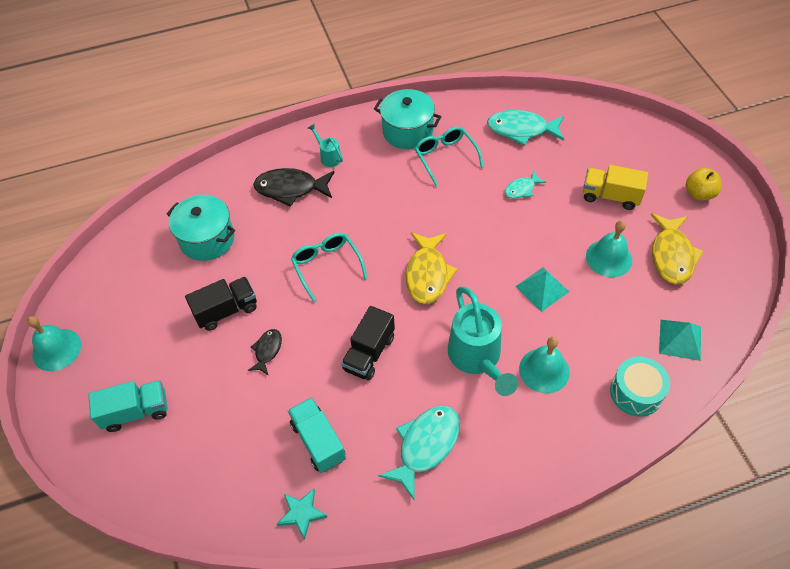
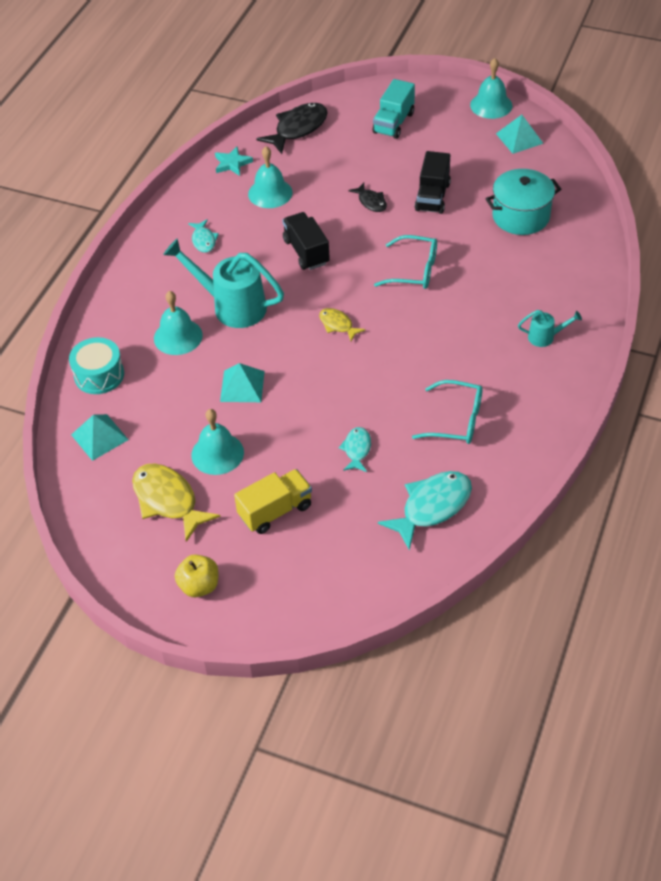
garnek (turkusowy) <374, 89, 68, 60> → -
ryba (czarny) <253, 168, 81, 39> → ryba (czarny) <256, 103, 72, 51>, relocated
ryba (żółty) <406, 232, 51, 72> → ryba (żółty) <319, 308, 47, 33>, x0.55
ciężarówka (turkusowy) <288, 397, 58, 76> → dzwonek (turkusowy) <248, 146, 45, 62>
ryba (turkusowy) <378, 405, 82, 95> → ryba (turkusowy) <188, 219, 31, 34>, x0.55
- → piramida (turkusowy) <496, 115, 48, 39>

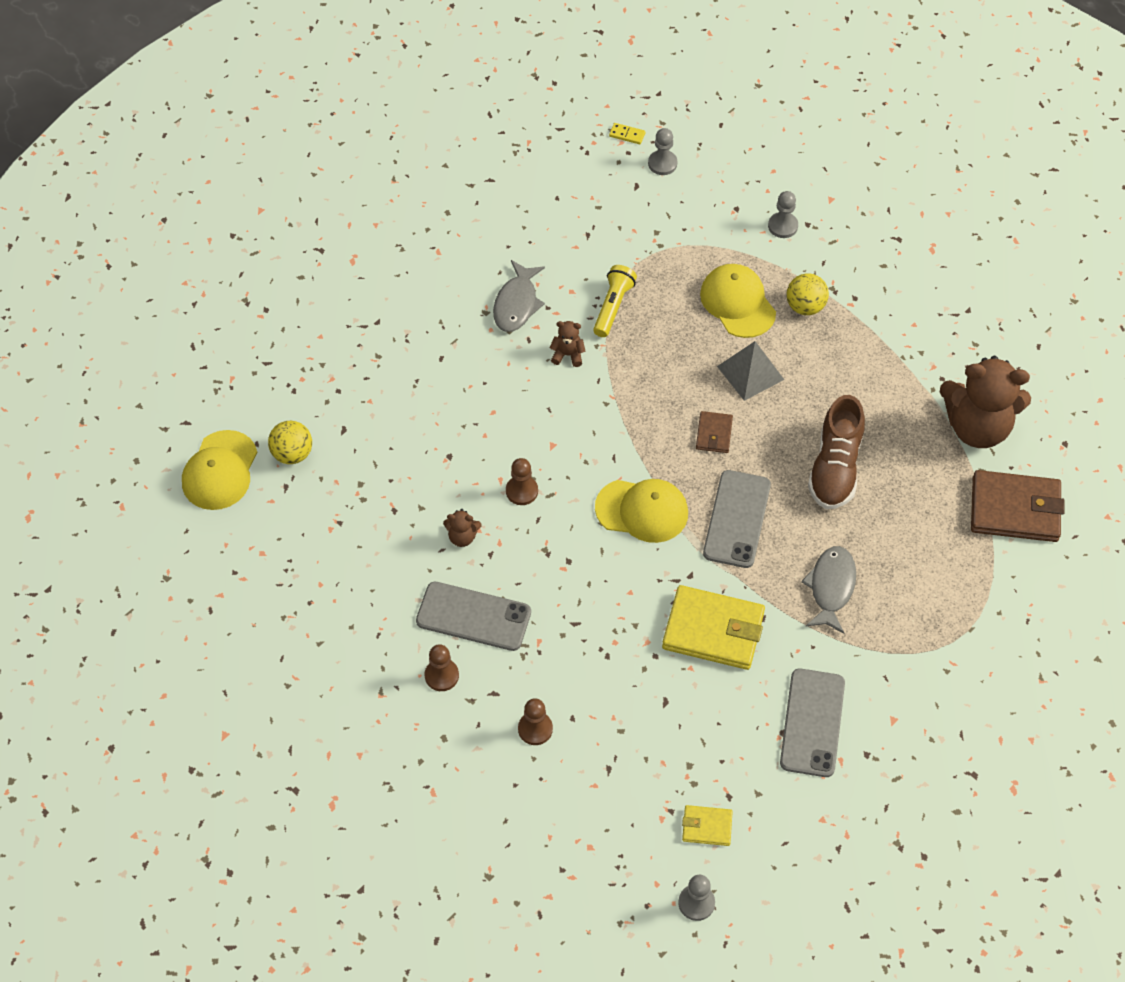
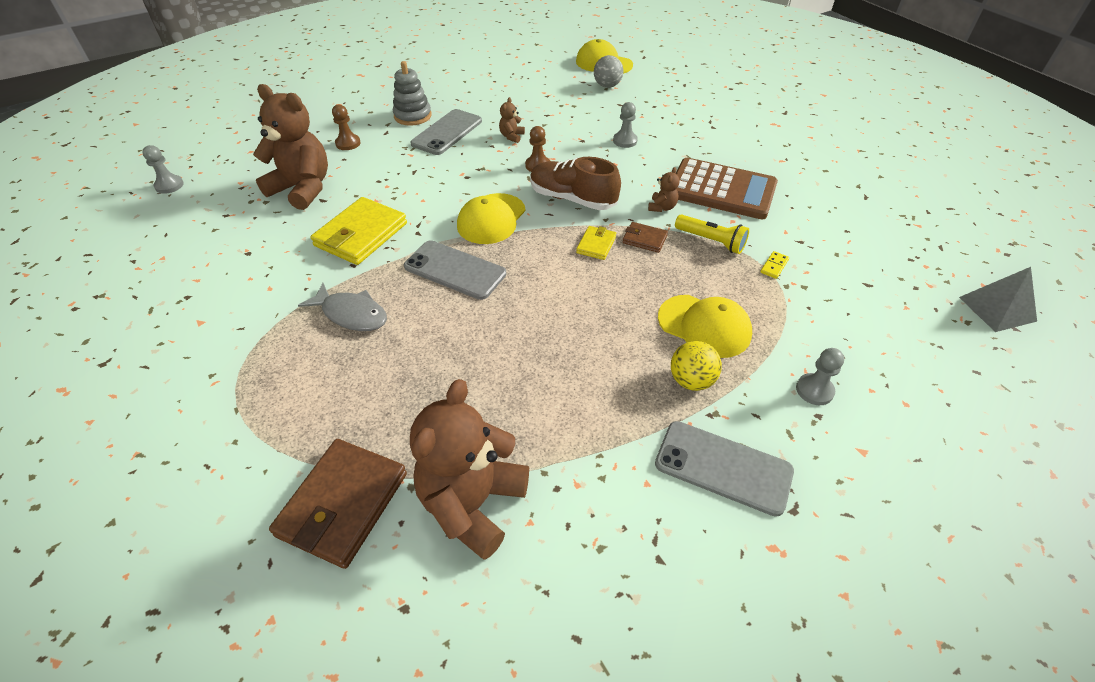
kostka domina (żółty) <609, 123, 36, 21> → kostka domina (żółty) <760, 251, 29, 28>, relocated
pionek (szary) <648, 128, 30, 47> → pionek (szary) <613, 102, 25, 46>, relocated
ryba (szary) <493, 260, 52, 72> → kalkulator (brązowy) <675, 158, 103, 61>
czapka (żółty) <700, 264, 76, 74> → czapka (żółty) <658, 295, 94, 63>, 45 degrees clockwise
piramida (szary) <717, 341, 67, 60> → piramida (szary) <959, 267, 78, 65>, relocated
but (brązowy) <808, 395, 57, 114> → but (brązowy) <530, 157, 91, 53>, relocated
portfel (brązowy) <696, 411, 37, 42> → portfel (brązowy) <622, 222, 46, 31>, relocated
piłka (żółty) <268, 421, 44, 43> → piłka (szary) <594, 55, 29, 33>
pionek (brązowy) <425, 644, 34, 47> → zabawka nakładanka (szary) <393, 61, 39, 65>
telefon (szary) <780, 668, 65, 109> → telefon (szary) <655, 421, 139, 96>, relocated
portfel (żółty) <682, 805, 51, 41> → portfel (żółty) <576, 226, 40, 34>, relocated
- → miś (brązowy) <253, 84, 75, 126>

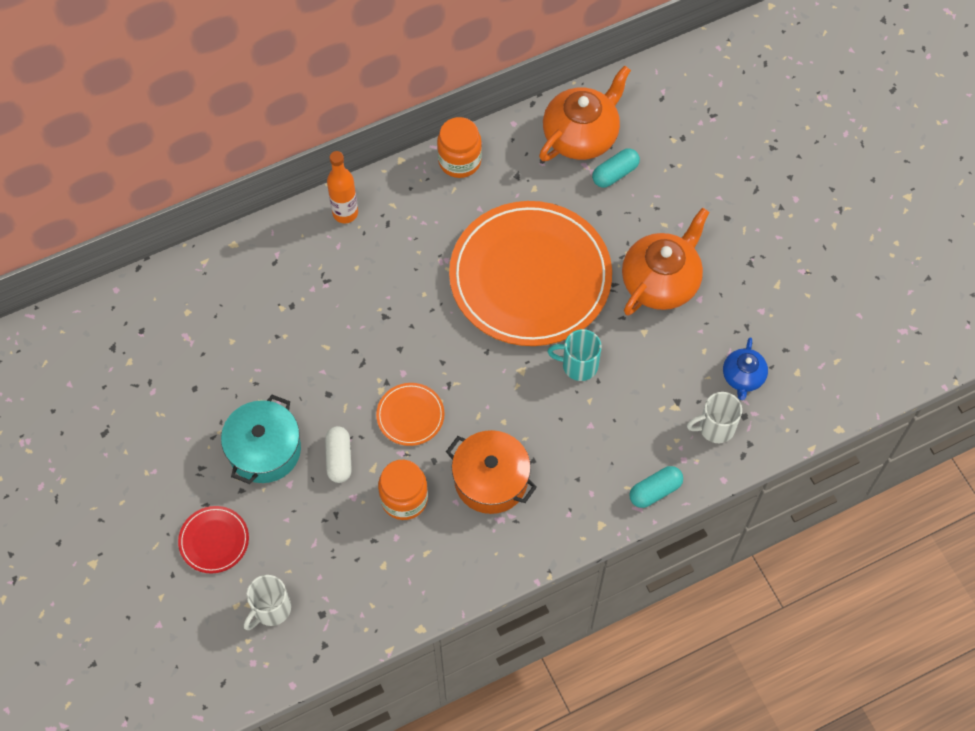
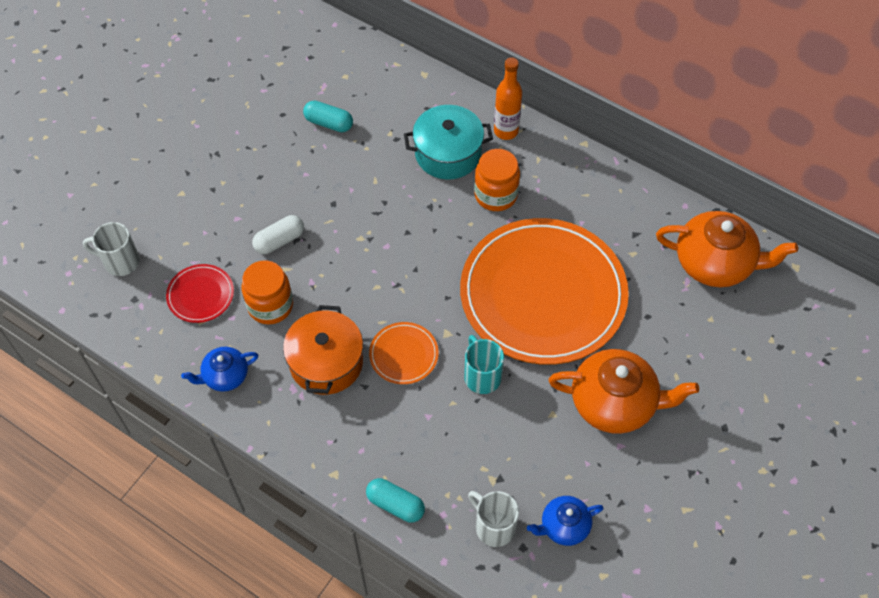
słoik (pomarańczowy) <437, 117, 45, 61> → słoik (pomarańczowy) <474, 149, 46, 62>, relocated
kapsułka (turkusowy) <592, 148, 48, 40> → kapsułka (turkusowy) <303, 100, 50, 32>, relocated
talerz (pomarańczowy) <376, 383, 69, 63> → talerz (pomarańczowy) <369, 322, 70, 62>, relocated
garnek (turkusowy) <221, 395, 80, 89> → garnek (turkusowy) <404, 105, 89, 75>, relocated
talerz (czerwony) <178, 506, 71, 68> → talerz (czerwony) <166, 264, 68, 59>, relocated
- → imbryk (niebieski) <181, 347, 77, 45>

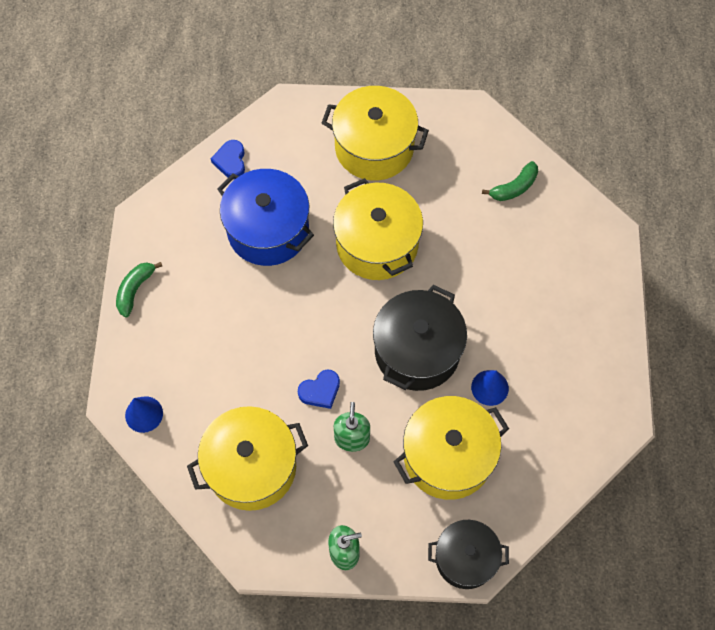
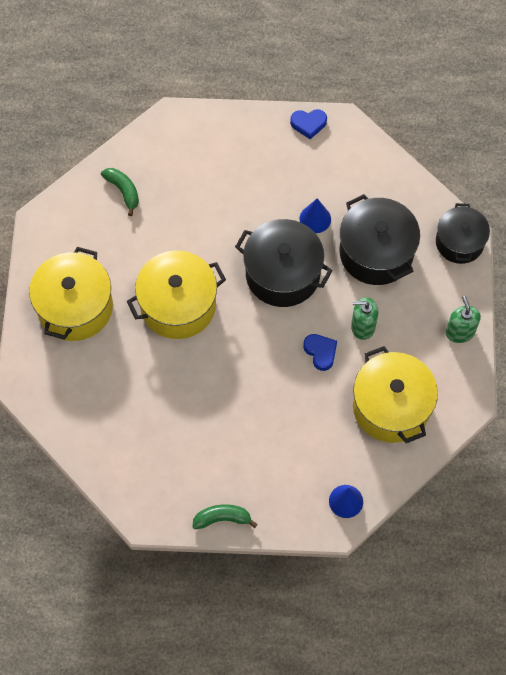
serce (niebieski) <211, 140, 34, 39> → serce (niebieski) <290, 109, 37, 30>, relocated
garnek (niebieski) <217, 169, 97, 97> → -
banan (zielony) <116, 262, 46, 55> → banan (zielony) <192, 504, 65, 25>, 150 degrees clockwise
garnek (żółty) <394, 396, 115, 104> → garnek (czarny) <340, 194, 80, 91>

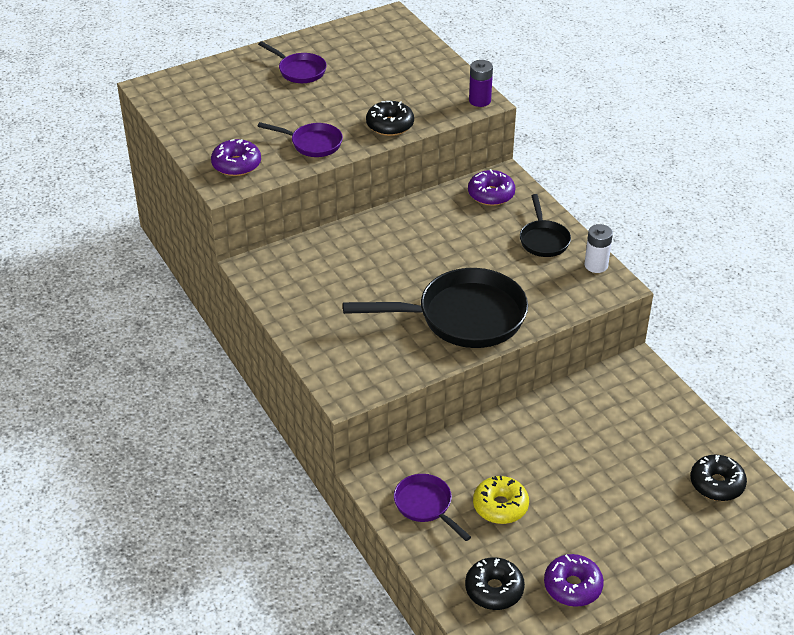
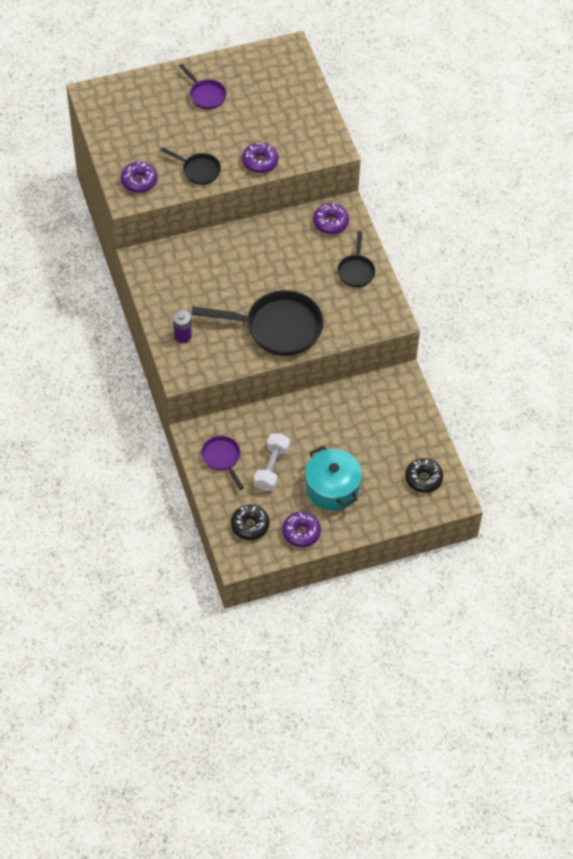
bateria (fioletowy) <469, 60, 24, 47> → bateria (fioletowy) <173, 310, 19, 33>, relocated
donut (czarny) <366, 101, 48, 35> → donut (fioletowy) <242, 142, 37, 31>
patelnia (fioletowy) <258, 122, 85, 35> → patelnia (czarny) <160, 147, 61, 38>
bateria (biały) <584, 224, 29, 49> → -
donut (żółty) <473, 476, 56, 48> → hantel (biały) <254, 433, 36, 58>
- → garnek (turkusowy) <305, 446, 57, 65>

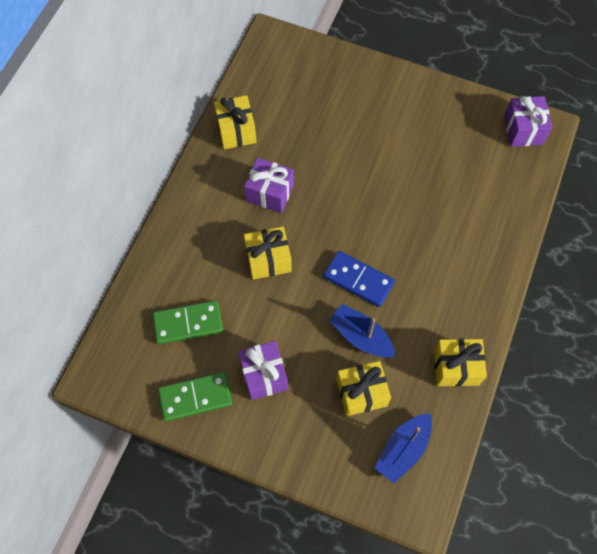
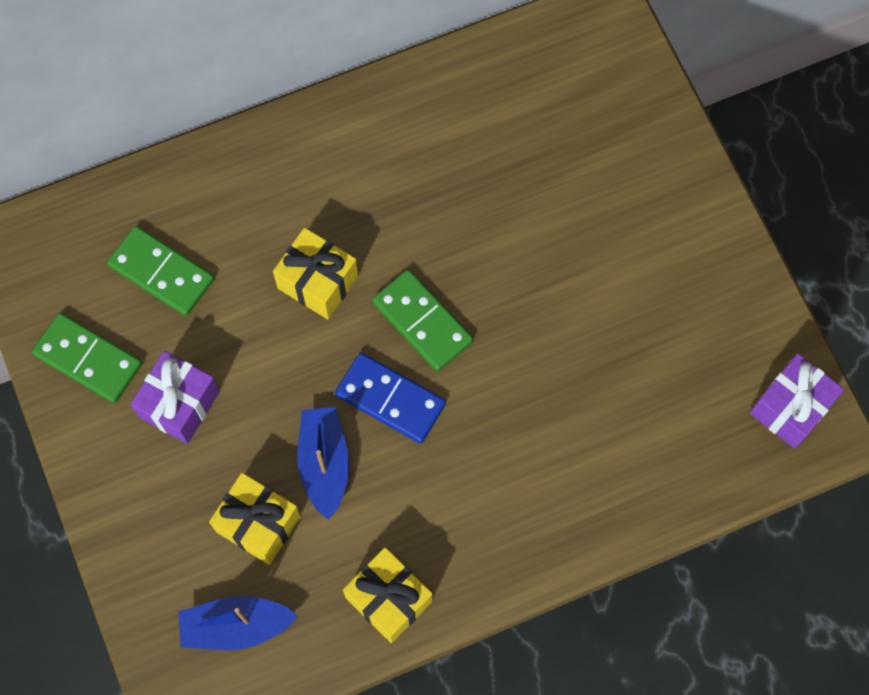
prezent (żółty) <214, 95, 42, 54> → -
prezent (fioletowy) <244, 158, 50, 55> → -
kostka domina (niebieski) <323, 251, 72, 56> → kostka domina (niebieski) <335, 353, 111, 90>, 45 degrees counterclockwise
- → kostka domina (zielony) <372, 270, 101, 101>

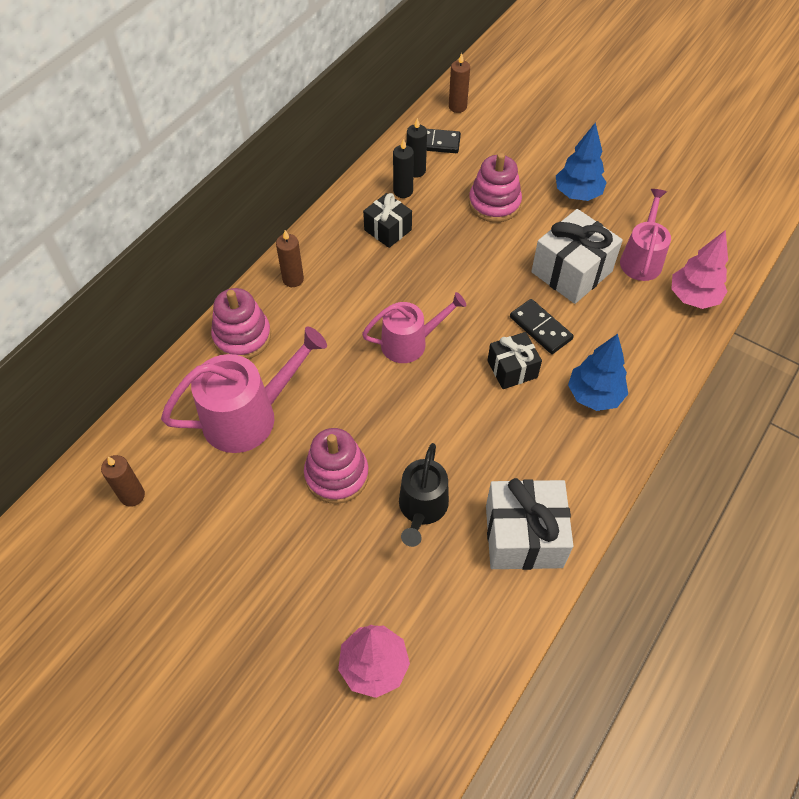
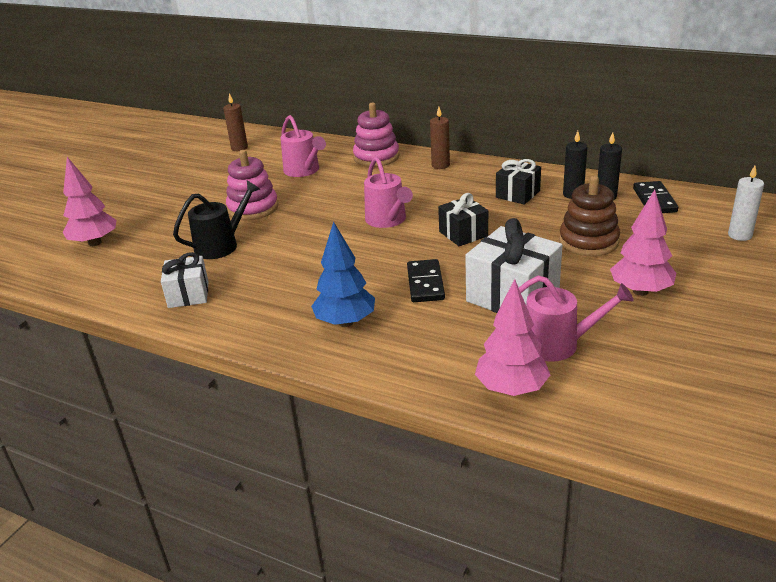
świeca (brązowy) <449, 53, 21, 60> → -
drzewko (niebieski) <556, 122, 51, 79> → drzewko (różowy) <610, 190, 66, 106>
zabawka nakładanka (różowy) <469, 153, 53, 69> → zabawka nakładanka (brązowy) <559, 176, 61, 80>
kostka domina (czarny) <510, 299, 64, 55> → kostka domina (czarny) <407, 259, 38, 43>, 45 degrees counterclockwise
konewka (różowy) <161, 327, 166, 126> → konewka (różowy) <281, 115, 45, 62>, x0.65
prezent (czarny) <487, 332, 55, 57> → prezent (czarny) <438, 193, 50, 53>, relocated
konewka (czarny) <399, 443, 50, 104> → konewka (czarny) <173, 180, 87, 79>, 135 degrees clockwise
prezent (biały) <486, 478, 87, 92> → prezent (biały) <161, 252, 48, 56>, x0.60
- → świeca (biały) <728, 166, 36, 75>

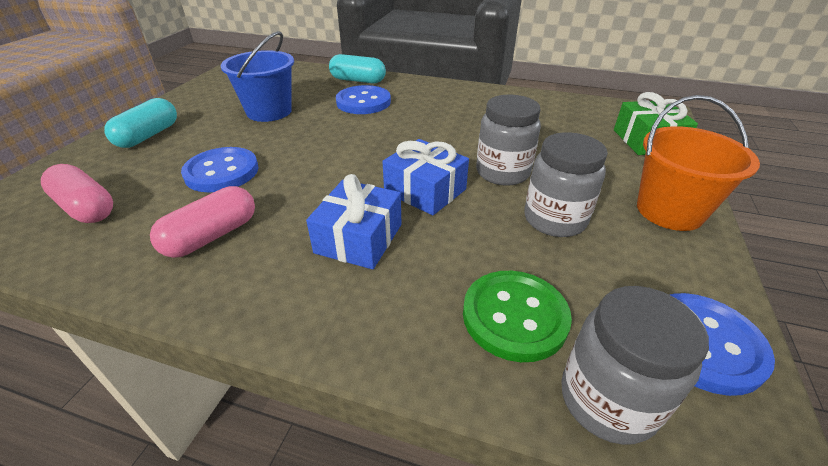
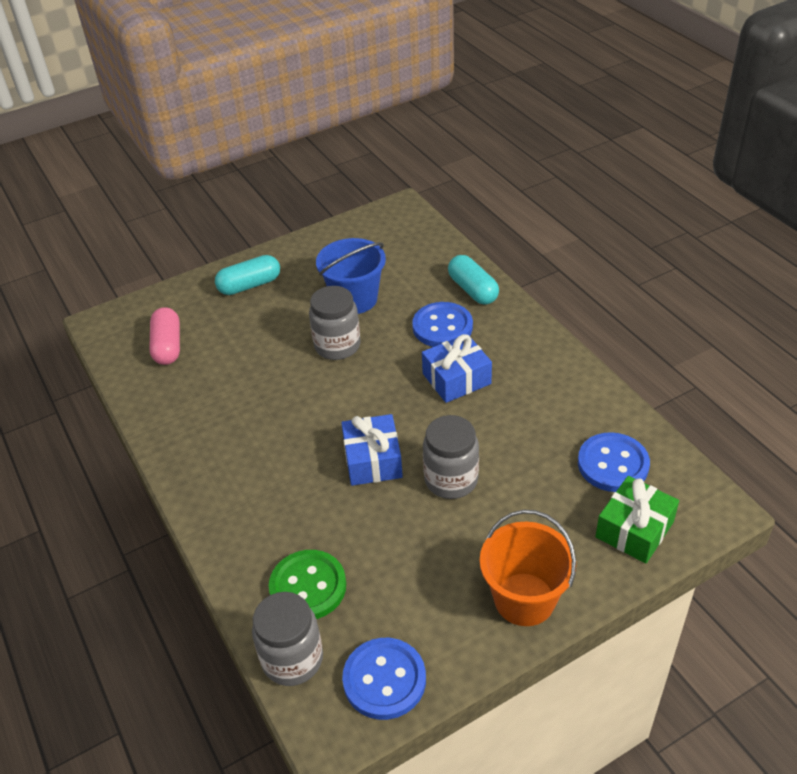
słoik (szary) <524, 132, 84, 105> → słoik (szary) <309, 286, 51, 74>, relocated
guzik (niebieski) <181, 147, 77, 46> → guzik (niebieski) <578, 432, 72, 60>, relocated
prezent (niebieski) <306, 174, 95, 95> → prezent (niebieski) <422, 334, 70, 69>, relocated
kapsułka (różowy) <150, 186, 105, 72> → -

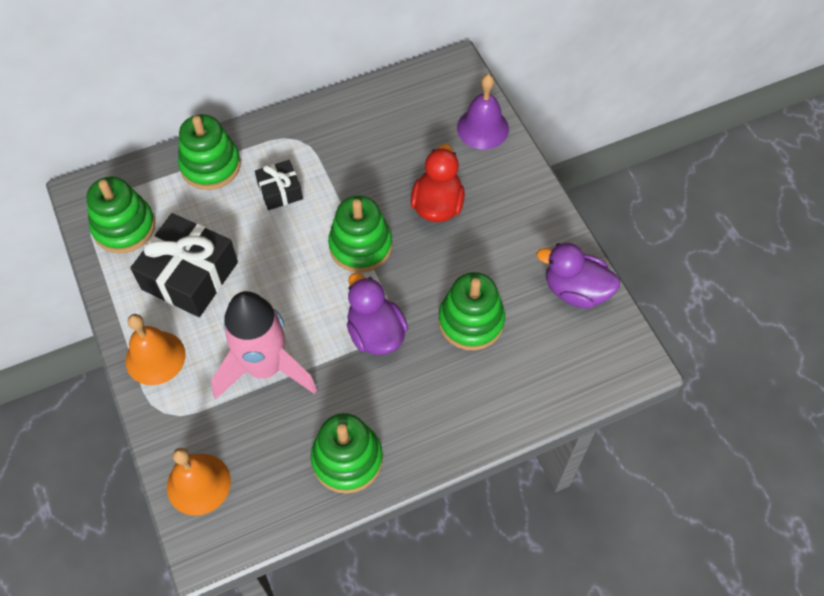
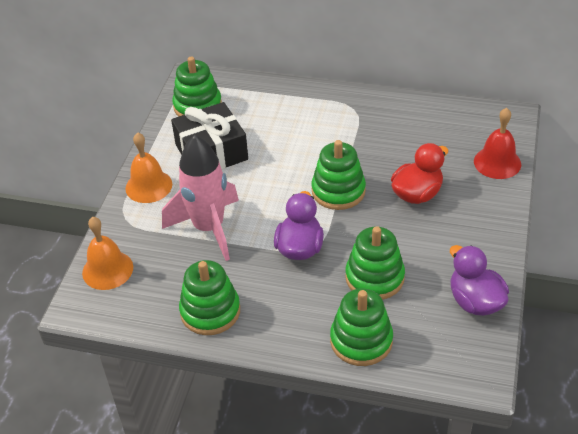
dzwonek (fioletowy) <457, 74, 52, 75> → dzwonek (czerwony) <474, 108, 47, 71>
zabawka nakładanka (zielony) <178, 114, 63, 76> → zabawka nakładanka (zielony) <330, 288, 63, 78>, relocated
prezent (czarny) <255, 160, 48, 50> → -

